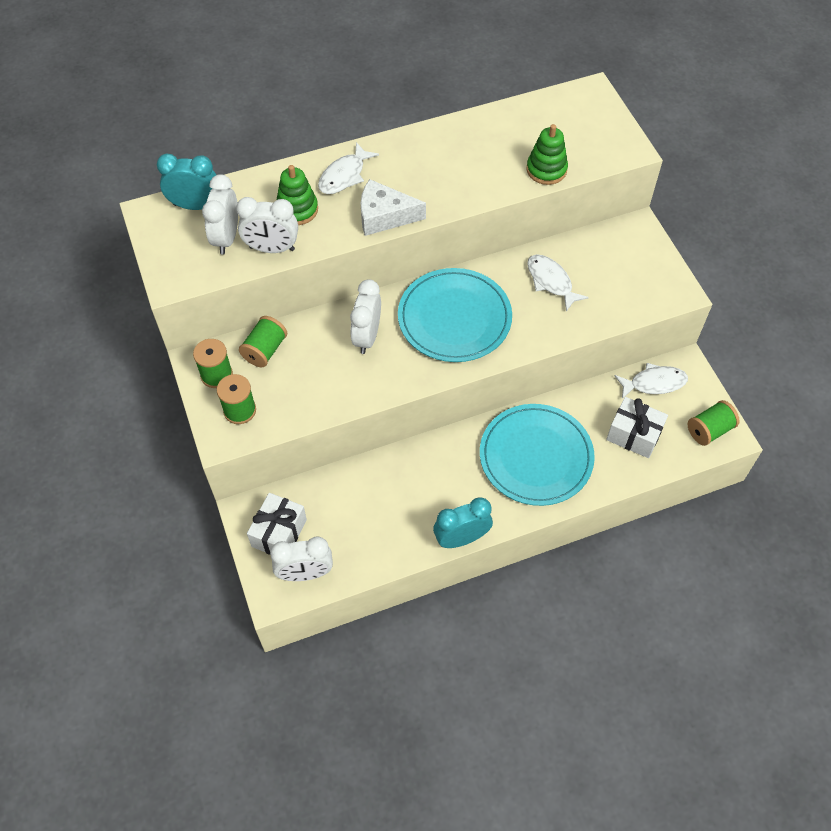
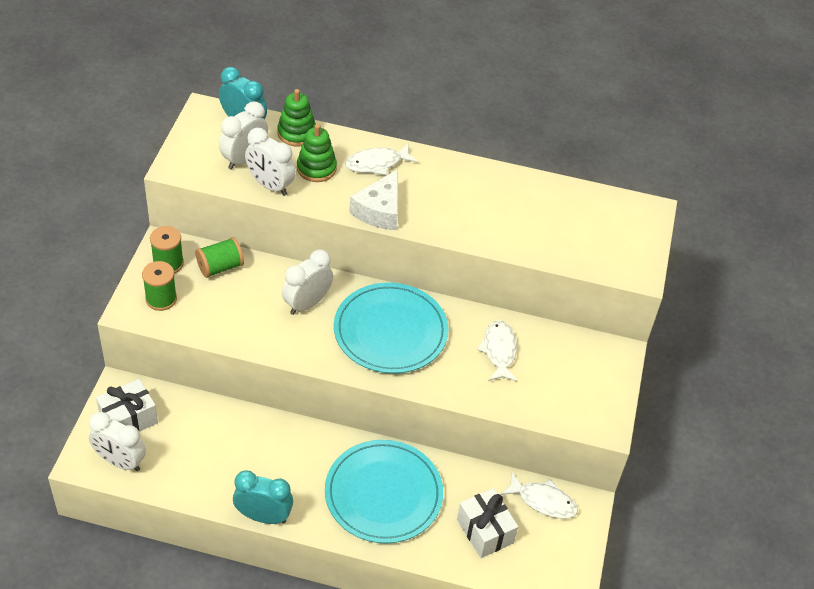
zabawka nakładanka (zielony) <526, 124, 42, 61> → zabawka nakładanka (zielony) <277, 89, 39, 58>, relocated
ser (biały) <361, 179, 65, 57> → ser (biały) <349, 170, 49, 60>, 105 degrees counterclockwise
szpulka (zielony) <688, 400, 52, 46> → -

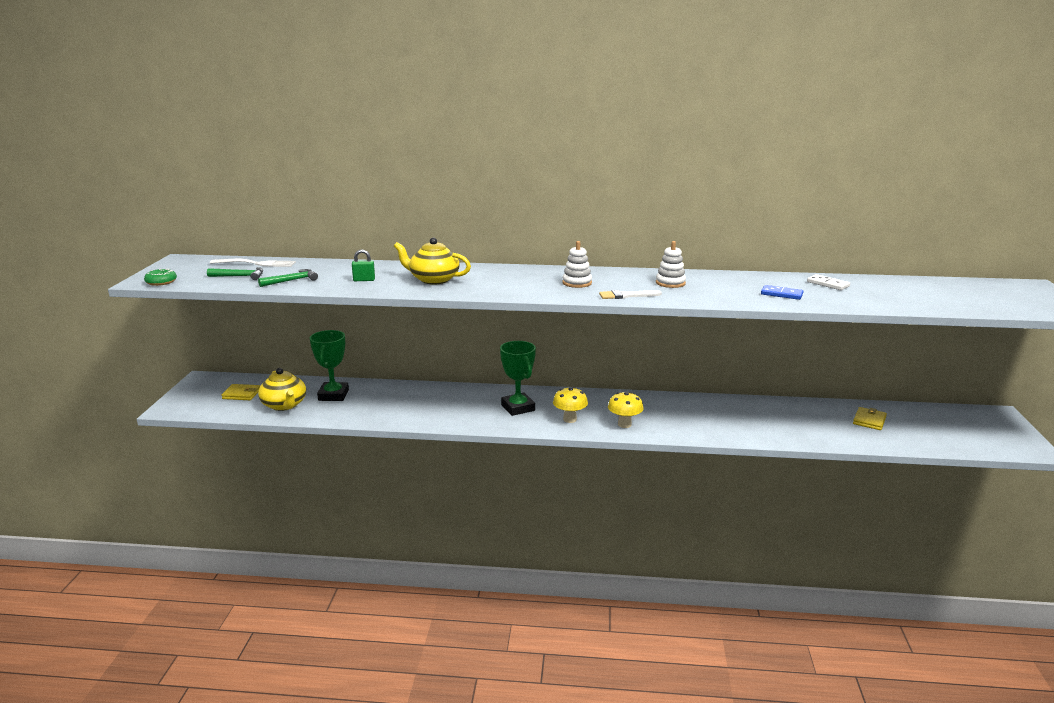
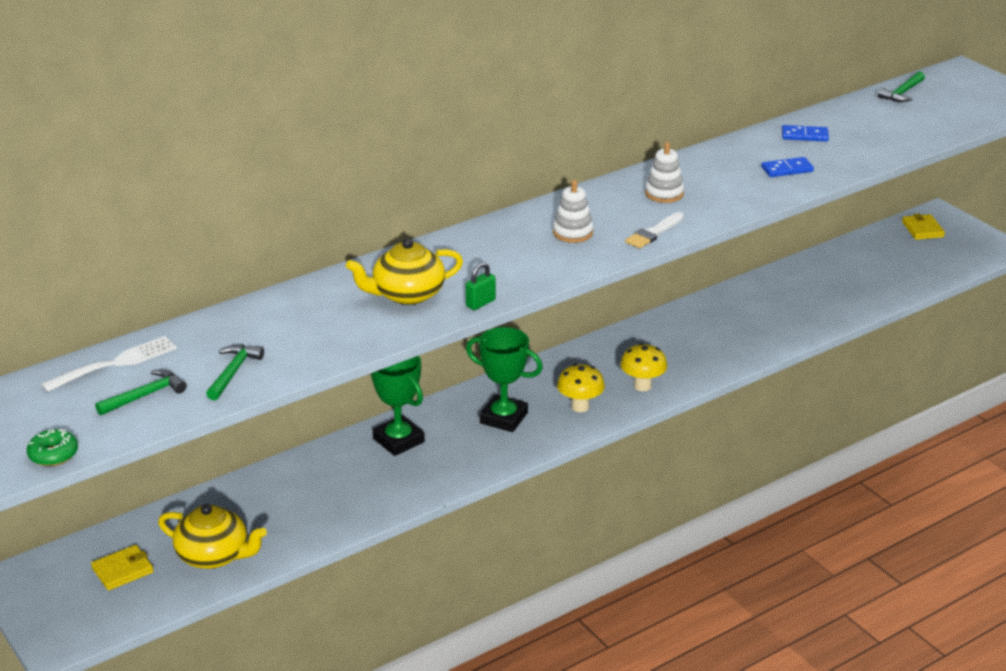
kłódka (zielony) <352, 249, 23, 32> → kłódka (zielony) <466, 262, 30, 48>, relocated
kostka domina (biały) <807, 274, 43, 16> → kostka domina (niebieski) <782, 125, 47, 17>
puchar (zielony) <310, 330, 39, 71> → puchar (zielony) <371, 356, 54, 100>, relocated
portfel (żółty) <853, 407, 34, 23> → portfel (żółty) <902, 213, 43, 27>, relocated
- → młotek (zielony) <878, 71, 47, 31>

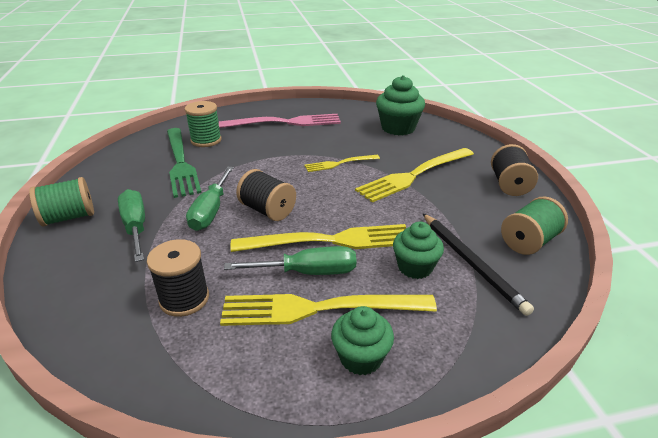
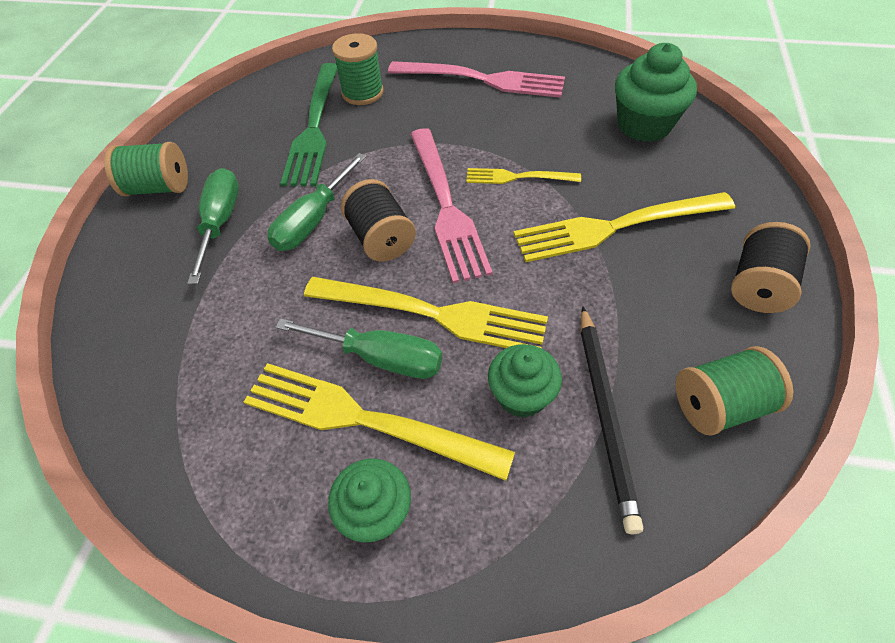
szpulka (czarny) <147, 239, 62, 78> → -
- → widelec (różowy) <410, 128, 83, 155>

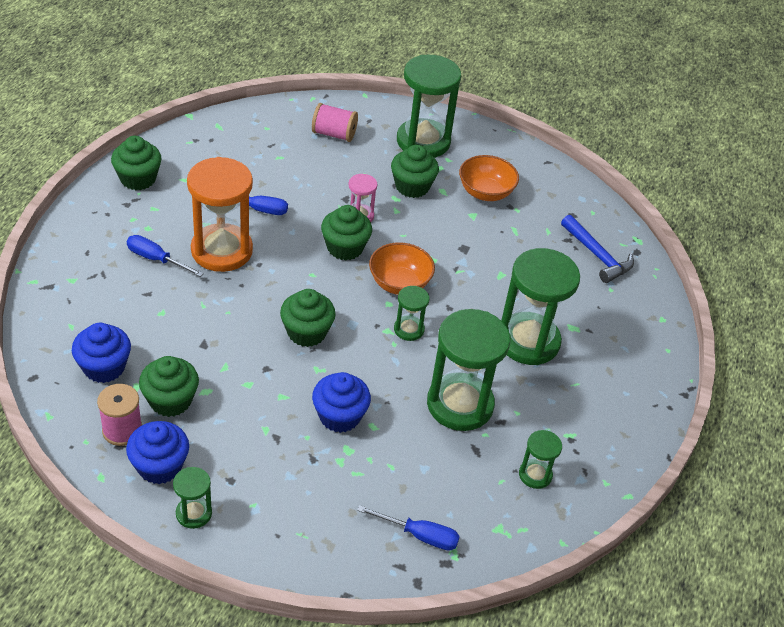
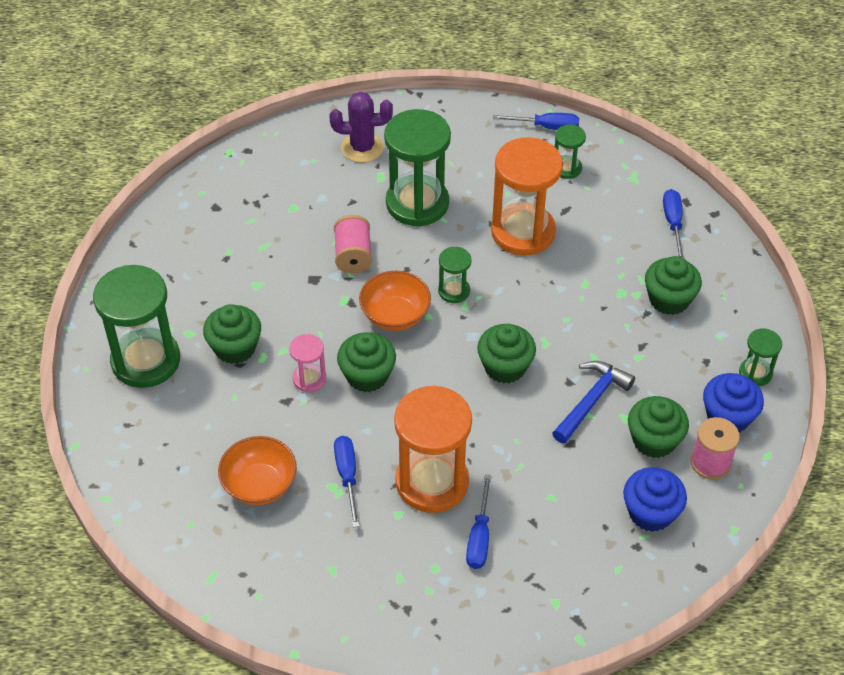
szpulka (różowy) <312, 103, 46, 39> → szpulka (różowy) <334, 215, 38, 58>, relocated
muffinka (zielony) <111, 136, 51, 54> → muffinka (zielony) <645, 256, 57, 59>, relocated
miska (pomarańczowy) <459, 155, 60, 46> → miska (pomarańczowy) <218, 436, 79, 69>, relocated
młotek (niebieski) <561, 215, 73, 68> → młotek (niebieski) <552, 361, 83, 83>, relocated
klepsydra (zielony) <427, 309, 83, 122> → klepsydra (pomarańczowy) <491, 137, 72, 119>
muffinka (niebieski) <312, 372, 59, 61> → -
- → kaktus (fioletowy) <329, 92, 64, 71>
- → śrubokręt (niebieski) <493, 113, 86, 17>

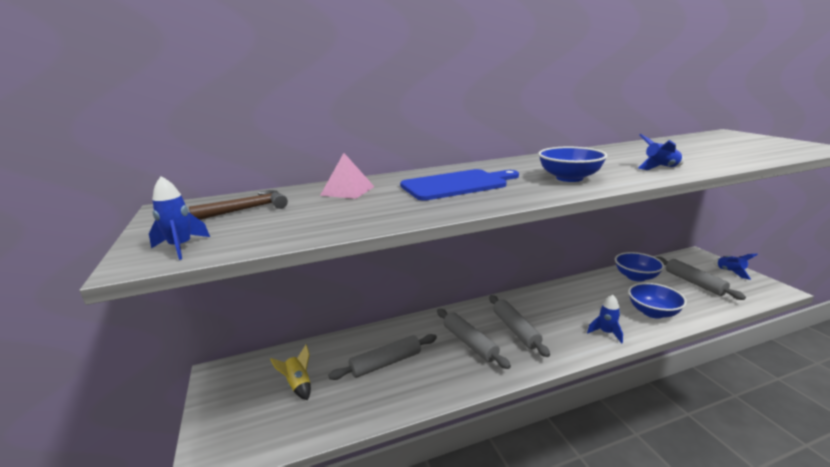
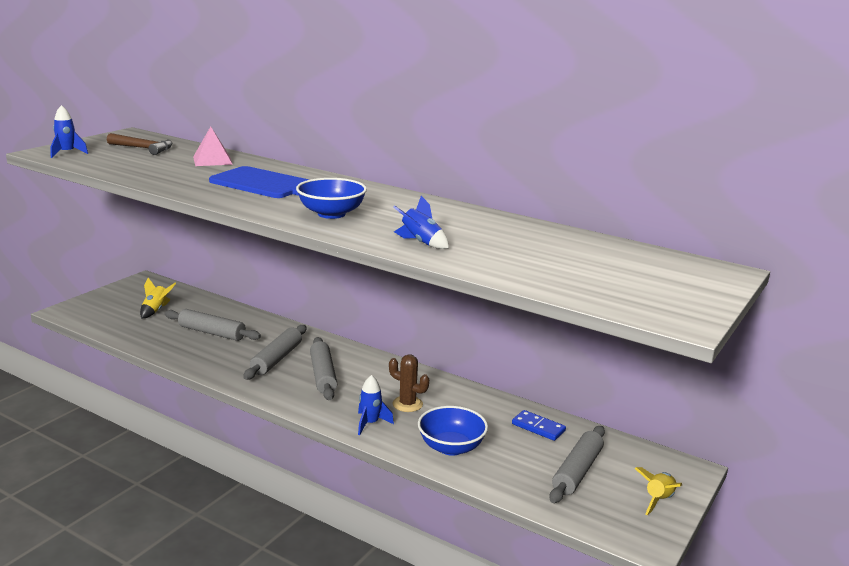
miska (niebieski) <615, 252, 49, 30> → kostka domina (niebieski) <512, 410, 54, 31>
rakieta (niebieski) <713, 254, 45, 26> → rakieta (żółty) <635, 467, 47, 48>
wałek do ciasta (szary) <489, 295, 61, 62> → wałek do ciasta (szary) <310, 337, 27, 63>, 45 degrees counterclockwise
- → kaktus (brązowy) <389, 354, 40, 58>

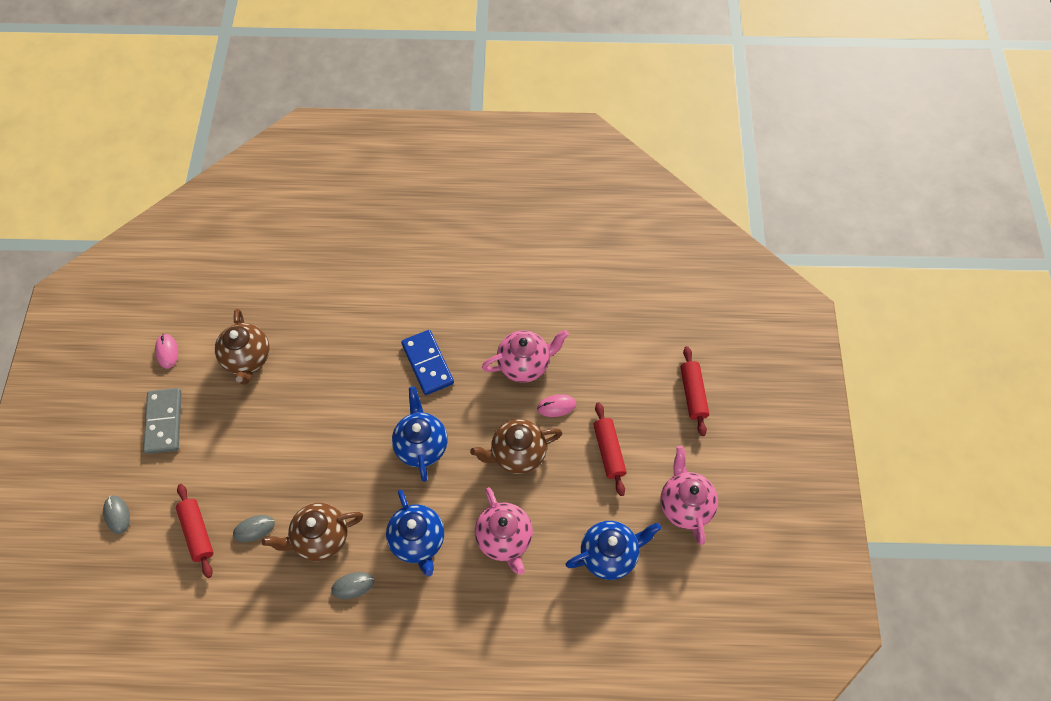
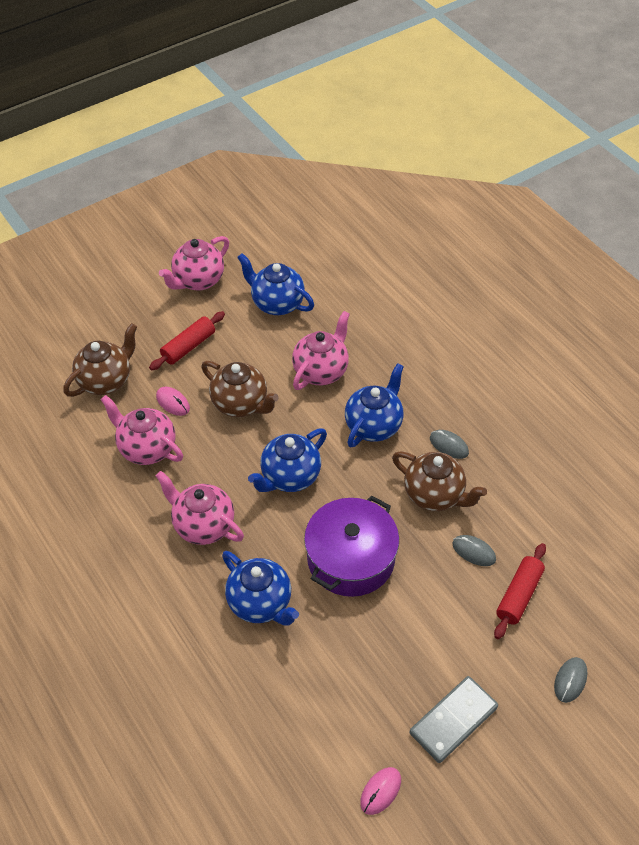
imbryk (brązowy) <215, 309, 55, 76> → imbryk (brązowy) <63, 323, 74, 74>, relocated
kostka domina (niebieski) <401, 330, 53, 65> → imbryk (różowy) <156, 471, 88, 74>
wałek do ciasta (czerwony) <681, 346, 28, 90> → -
- → garnek (fioletowy) <304, 495, 95, 102>
- → imbryk (niebieski) <222, 551, 77, 75>

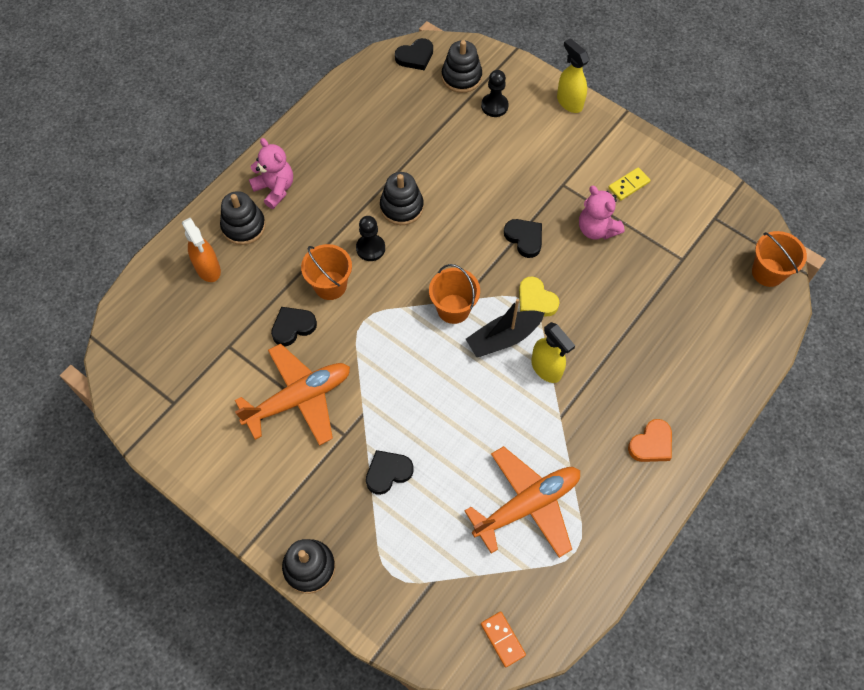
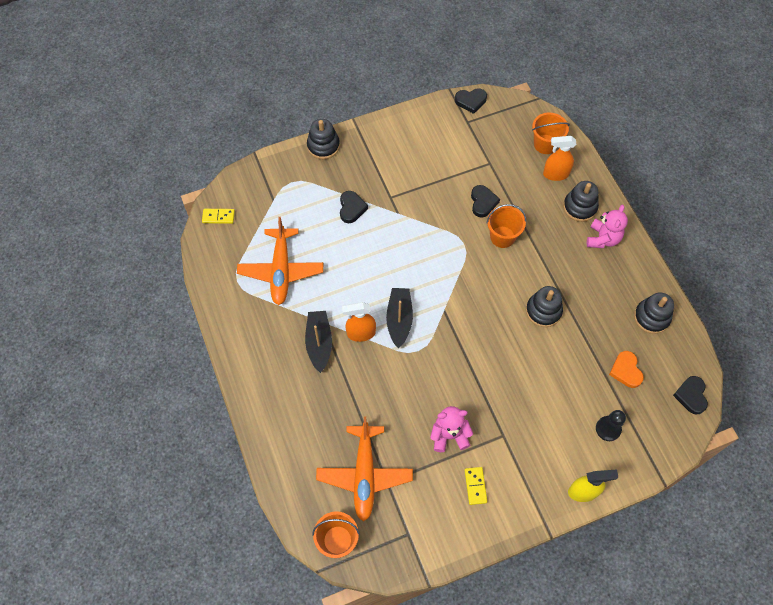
zabawka nakładanka (czarny) <442, 40, 40, 53> → zabawka nakładanka (czarny) <634, 292, 40, 42>, relocated
miś (różowy) <249, 138, 44, 71> → miś (różowy) <587, 205, 41, 43>, 60 degrees counterclockwise
pionek (czarny) <356, 216, 29, 45> → -
serce (czarny) <504, 219, 38, 39> → serce (czarny) <455, 88, 32, 26>, relocated
wiadro (pomarańczowy) <429, 264, 51, 60> → wiadro (pomarańczowy) <532, 113, 38, 41>, relocated
serce (żółty) <519, 276, 41, 41> → -
spryskiwacz (żółty) <531, 322, 44, 61> → spryskiwacz (pomarańczowy) <342, 302, 34, 40>
samolot (pomarańczowy) <235, 344, 115, 102> → samolot (pomarańczowy) <316, 417, 97, 105>, relocated
serce (pomarańczowy) <628, 419, 44, 43> → serce (pomarańczowy) <609, 351, 35, 37>, relocated
kostka domina (pomarańczowy) <481, 611, 45, 57> → kostka domina (żółty) <202, 209, 33, 15>
- → łódka (czarny) <305, 311, 27, 62>

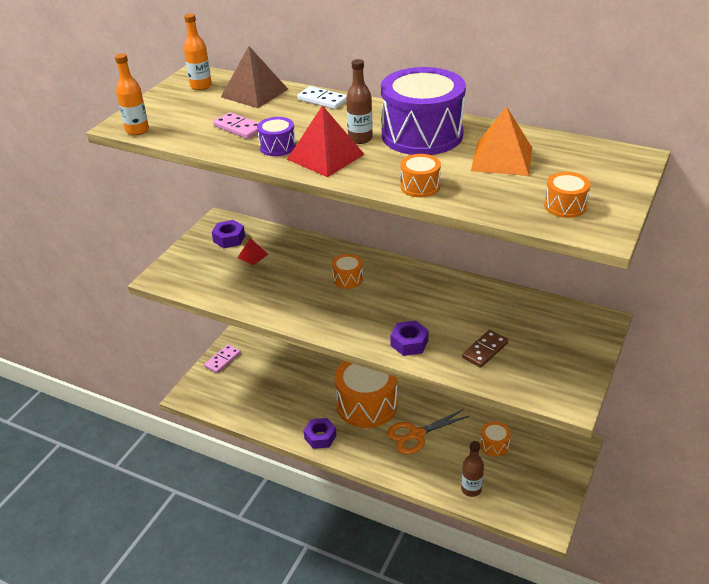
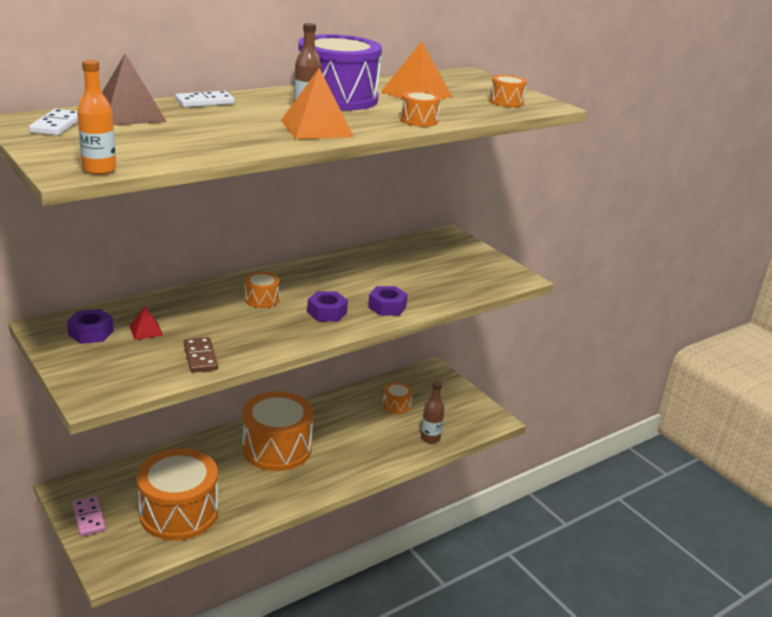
butelka (pomarańczowy) <184, 13, 28, 77> → kostka domina (biały) <29, 109, 49, 26>
piramida (czerwony) <287, 105, 78, 72> → piramida (pomarańczowy) <281, 68, 73, 71>
kostka domina (różowy) <213, 112, 45, 27> → -
bęben (fioletowy) <257, 117, 39, 39> → -
kostka domina (brązowy) <462, 330, 46, 38> → kostka domina (brązowy) <184, 337, 34, 36>, relocated
nożyczki (pomarańczowy) <387, 409, 82, 45> → -
nakrętka (fioletowy) <303, 418, 34, 31> → nakrętka (fioletowy) <307, 291, 41, 31>, relocated
- → bęben (pomarańczowy) <137, 448, 82, 93>

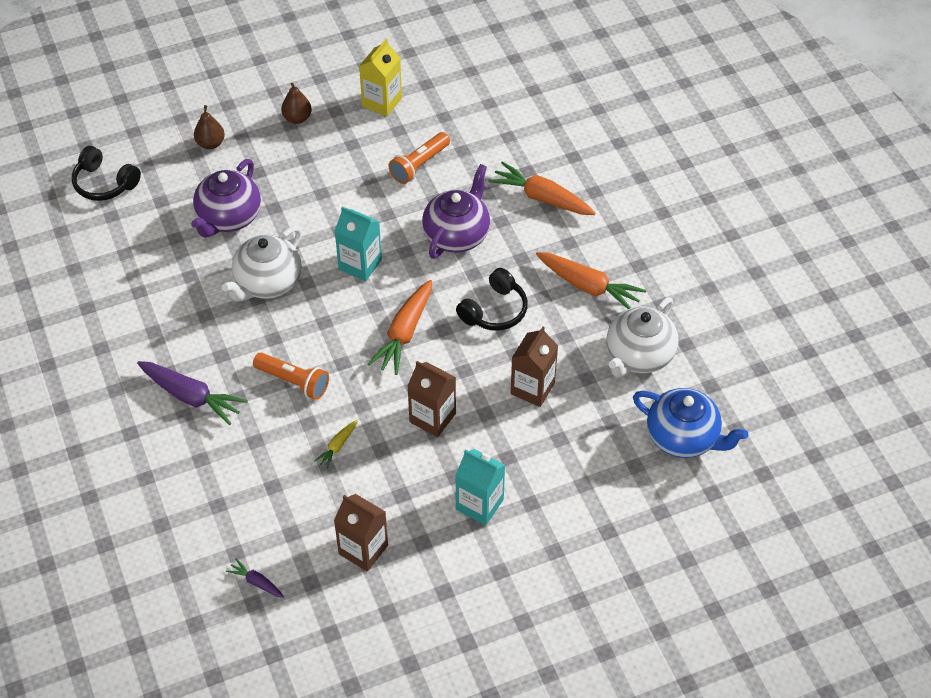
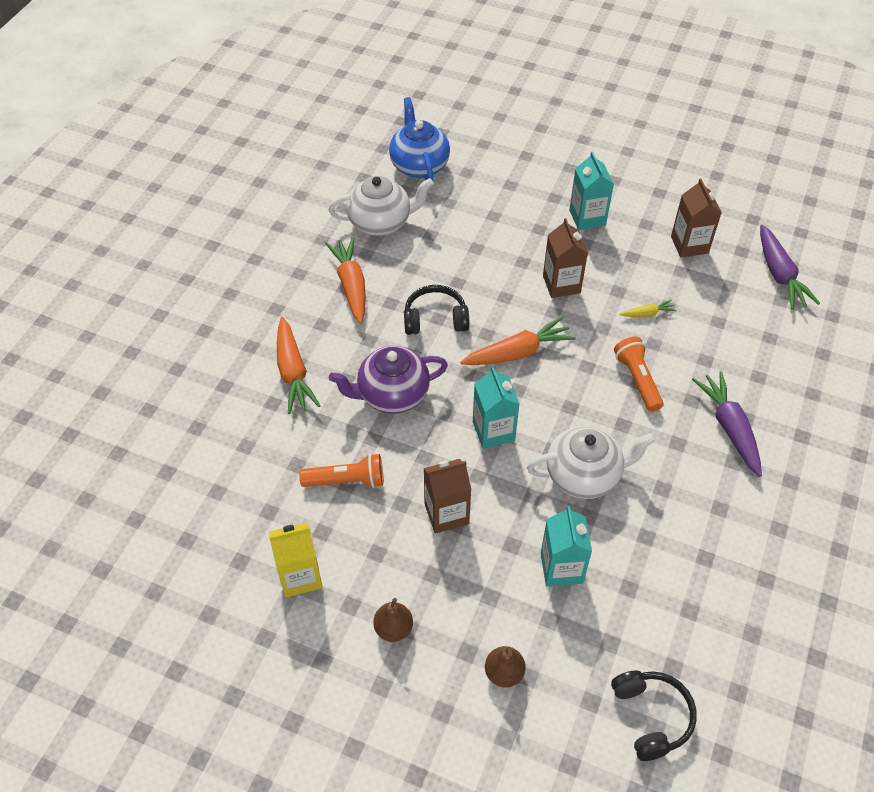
imbryk (fioletowy) <191, 159, 70, 79> → karton mleka (turkusowy) <541, 506, 51, 81>
karton mleka (brązowy) <511, 327, 47, 80> → karton mleka (brązowy) <424, 459, 47, 75>, relocated
marchewka (fioletowy) <226, 558, 58, 40> → marchewka (fioletowy) <760, 225, 60, 85>, x2.01

